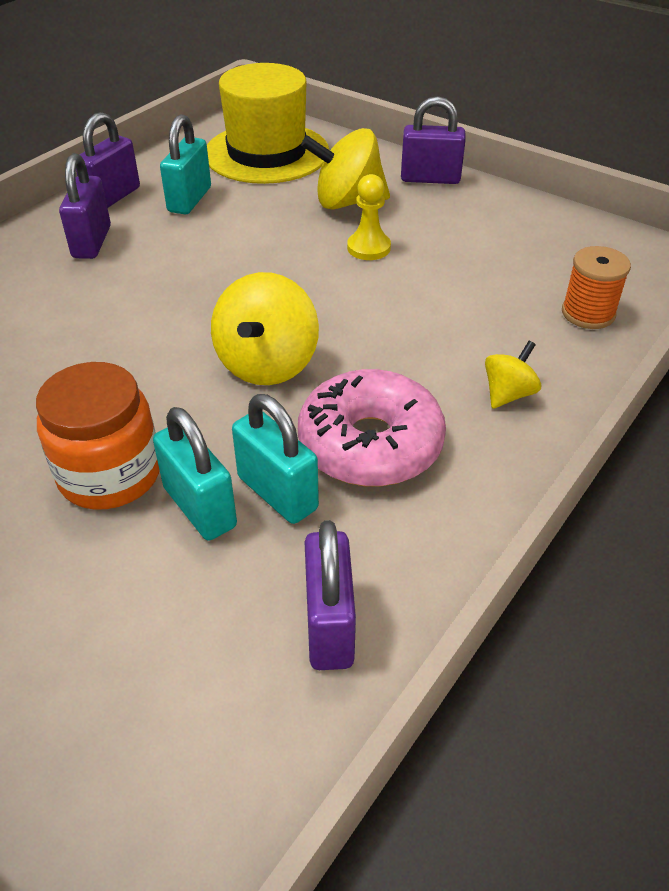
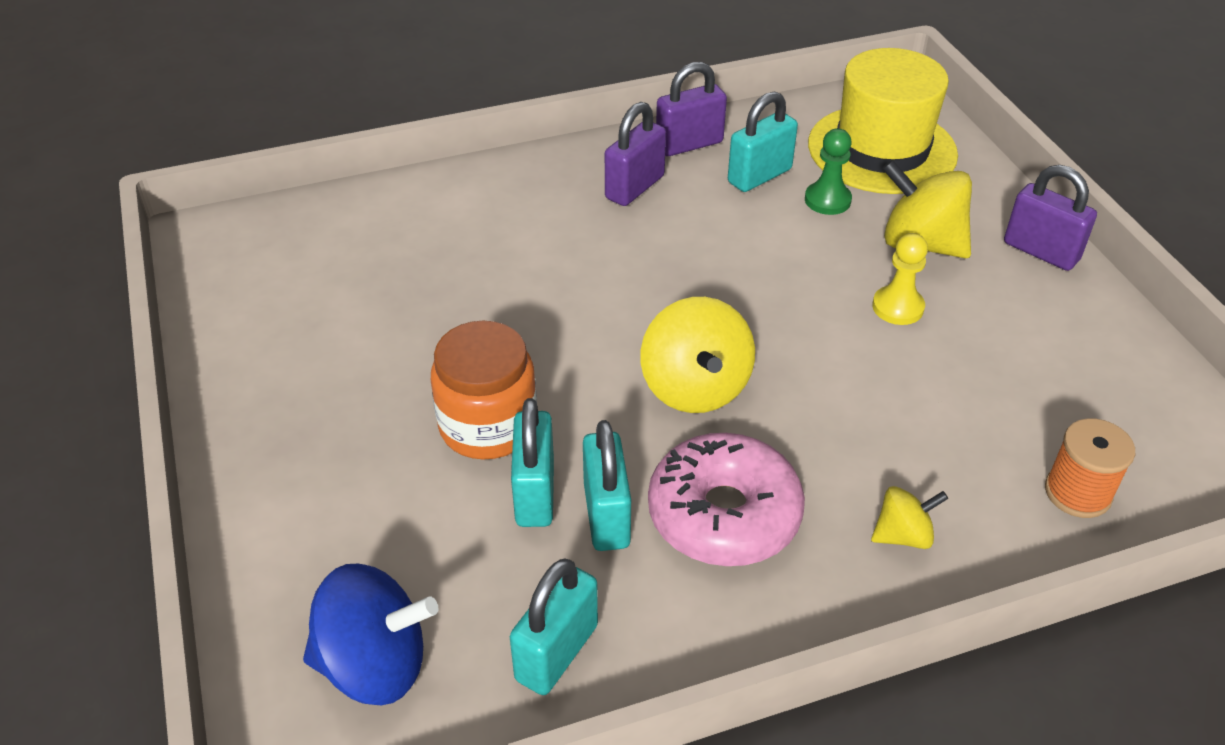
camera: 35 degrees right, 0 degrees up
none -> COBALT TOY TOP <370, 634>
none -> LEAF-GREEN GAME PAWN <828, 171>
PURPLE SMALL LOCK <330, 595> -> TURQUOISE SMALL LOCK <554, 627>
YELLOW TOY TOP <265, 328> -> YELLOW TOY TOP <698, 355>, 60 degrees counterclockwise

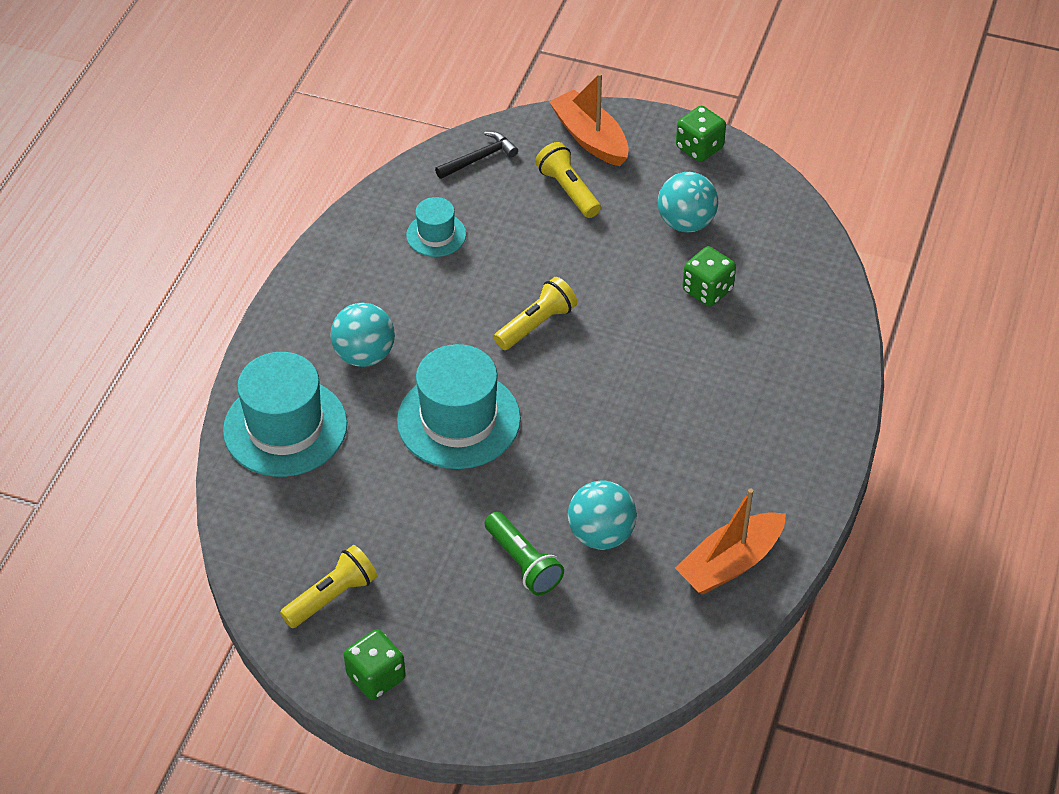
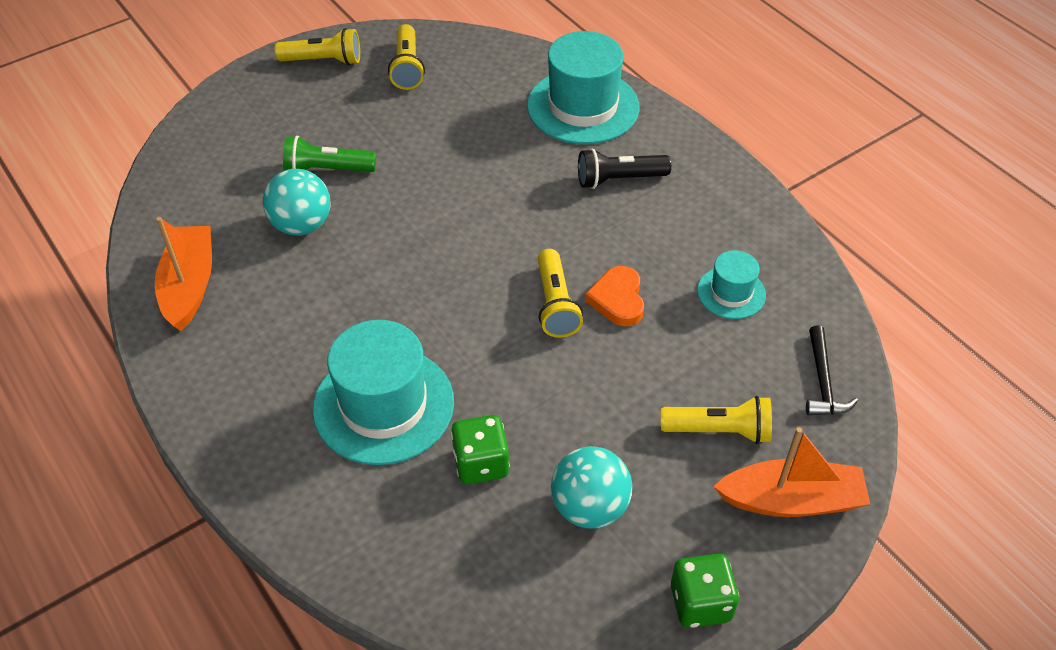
camera: 125 degrees right, 0 degrees up
none -> ORANGE-COLOURED LOVE HEART <614, 296>
TURQUOISE HAT <459, 406> -> TURQUOISE HAT <383, 392>, shifted
TURQUOISE SPHERE <363, 335> -> BLACK TORCH <624, 168>
LEAF-GREEN DIE <375, 664> -> YELLOW TORCH <317, 46>

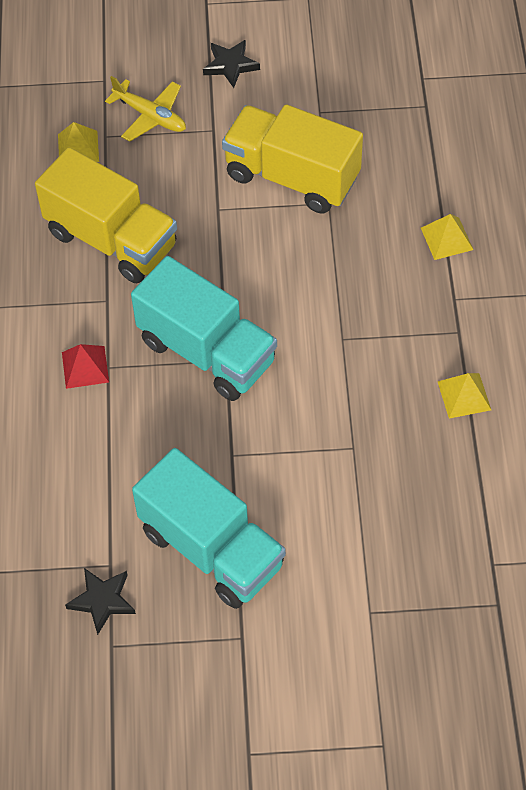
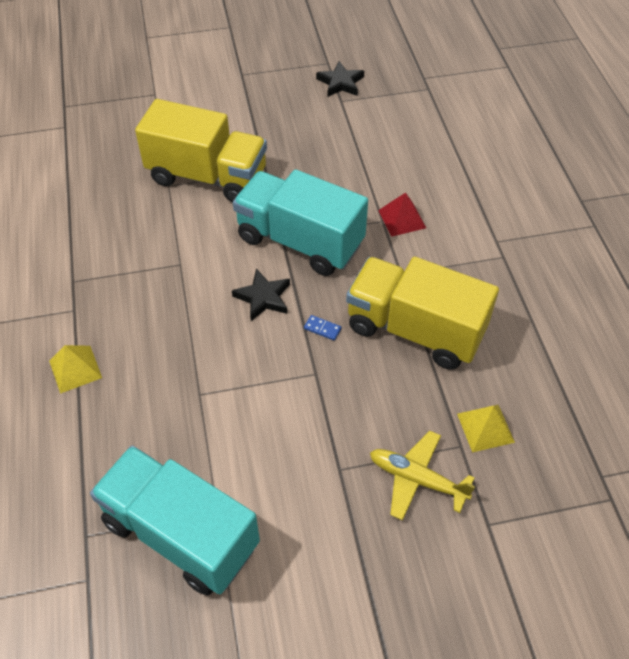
camera: 170 degrees right, 5 degrees down
YELLOW SOLID PYRAMID <464, 396> -> none
none -> COBALT DOMINO TILE <323, 328>
TURQUOISE TRUCK <209, 528> -> TURQUOISE TRUCK <175, 520>, shifted
BLACK STAR SHAPE <231, 64> -> BLACK STAR SHAPE <261, 295>, shifted
YELLOW TRUCK <292, 159> -> YELLOW TRUCK <201, 150>, shifted

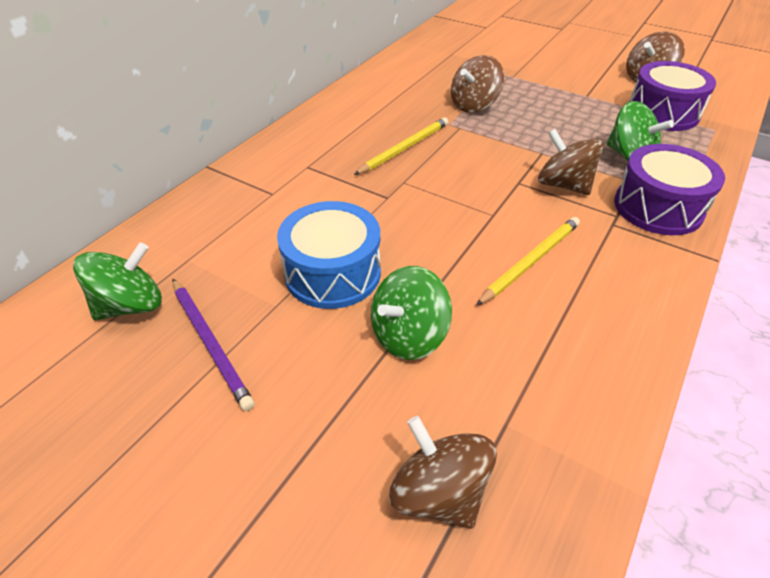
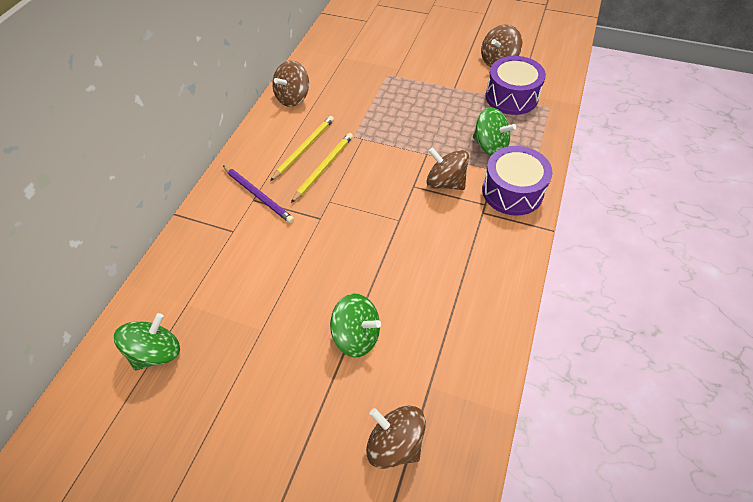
camera: 10 degrees left, 10 degrees up
COBALT TOY DRUM <329, 255> -> none
PURPLE LEAD PENCIL <214, 345> -> PURPLE LEAD PENCIL <258, 194>, shifted
BROWN TOY TOP <477, 84> -> BROWN TOY TOP <290, 83>, shifted
YELLOW LEAD PENCIL <528, 261> -> YELLOW LEAD PENCIL <302, 148>, shifted
LEAF-GREEN TOY TOP <411, 313> -> LEAF-GREEN TOY TOP <355, 325>, 105 degrees counterclockwise

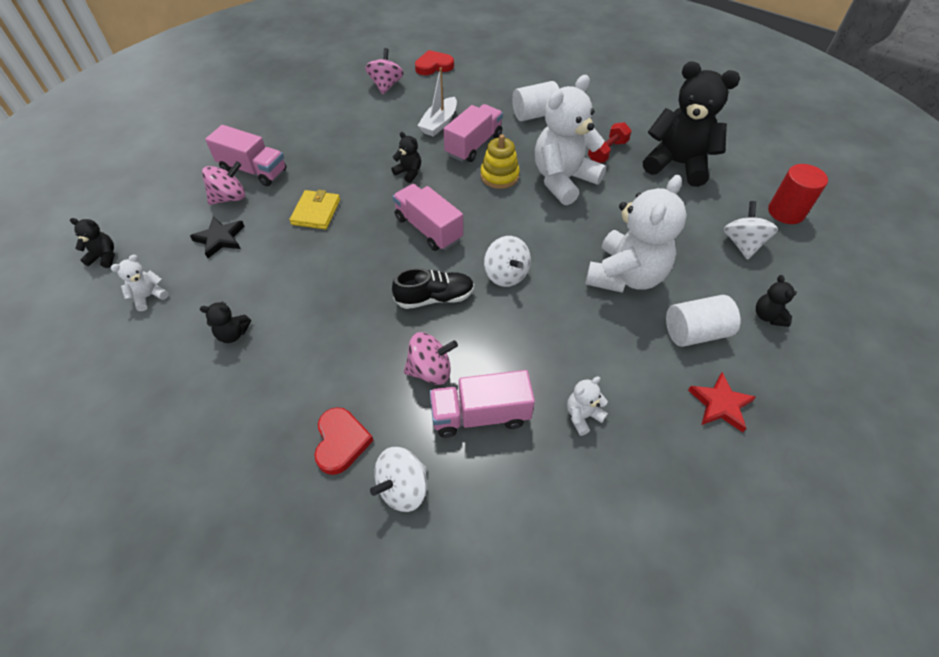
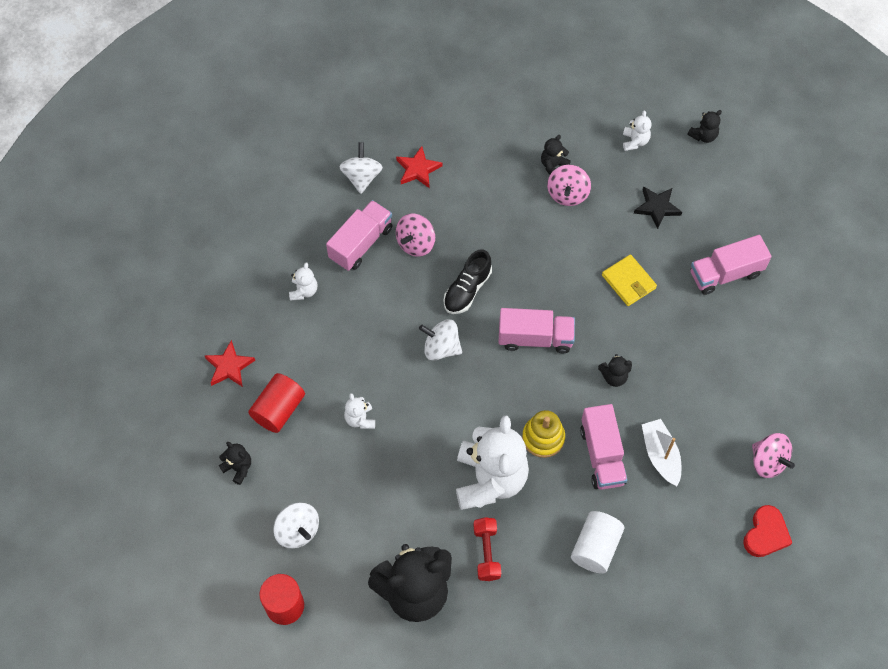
camera: 135 degrees right, 10 degrees up
PINK TOY TOP <223, 183> -> PINK TOY TOP <569, 185>, shifted
CRIMSON LOVE HEART <344, 441> -> CRIMSON STAR SHAPE <419, 167>
SNOW-WHITE SOLID CYLINDER <703, 321> -> CRIMSON SOLID CYLINDER <276, 403>
SNOW-WHITE TEDDY <636, 233> -> SNOW-WHITE TEDDY <359, 411>, x0.42

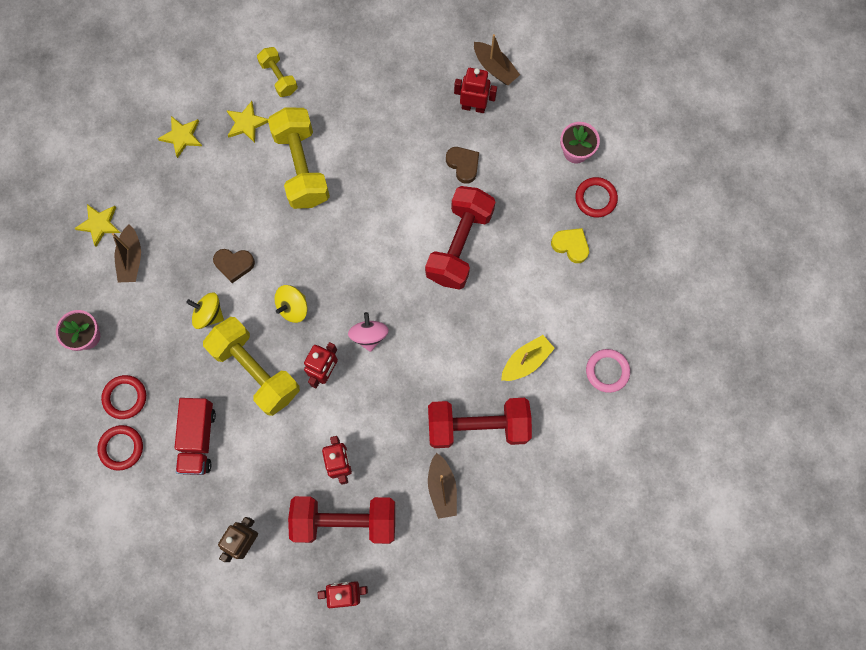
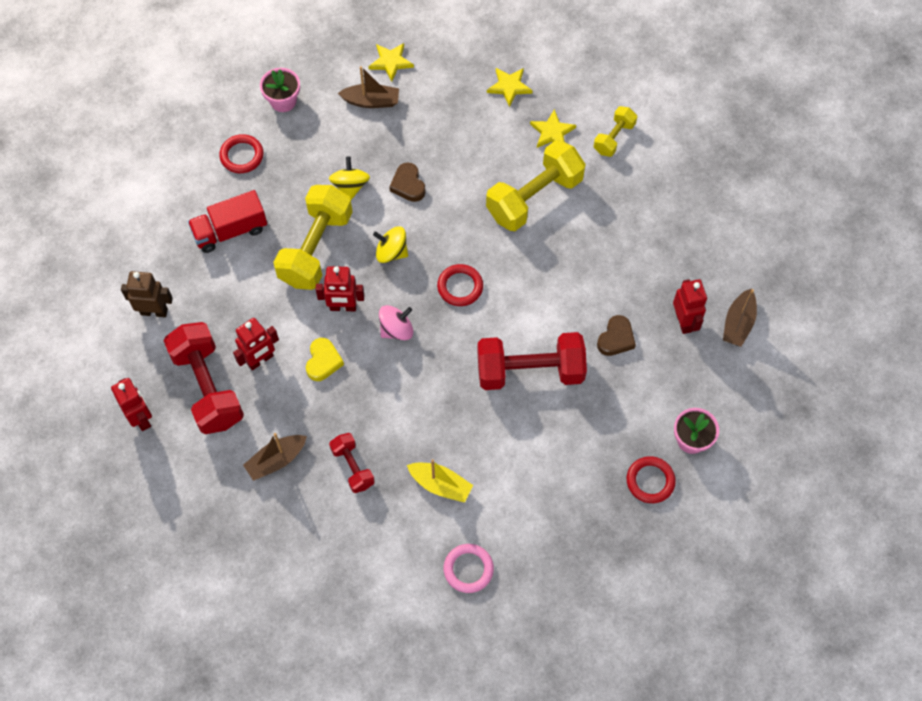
camera: 65 degrees right, 10 degrees down
CRIMSON TORUS <120, 448> -> CRIMSON TORUS <460, 285>, shifted
YELLOW LOVE HEART <570, 245> -> YELLOW LOVE HEART <325, 359>, shifted
BROWN TOY BOAT <126, 253> -> BROWN TOY BOAT <368, 87>, 150 degrees counterclockwise
CRIMSON FREE WEIGHT <480, 423> -> CRIMSON FREE WEIGHT <352, 463>, x0.53

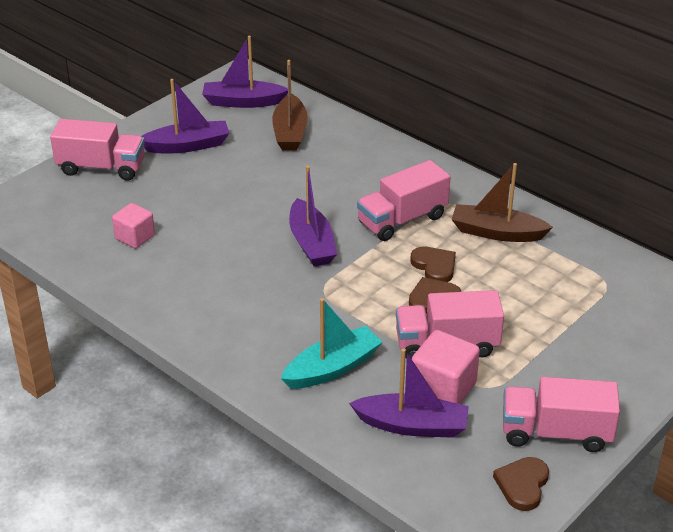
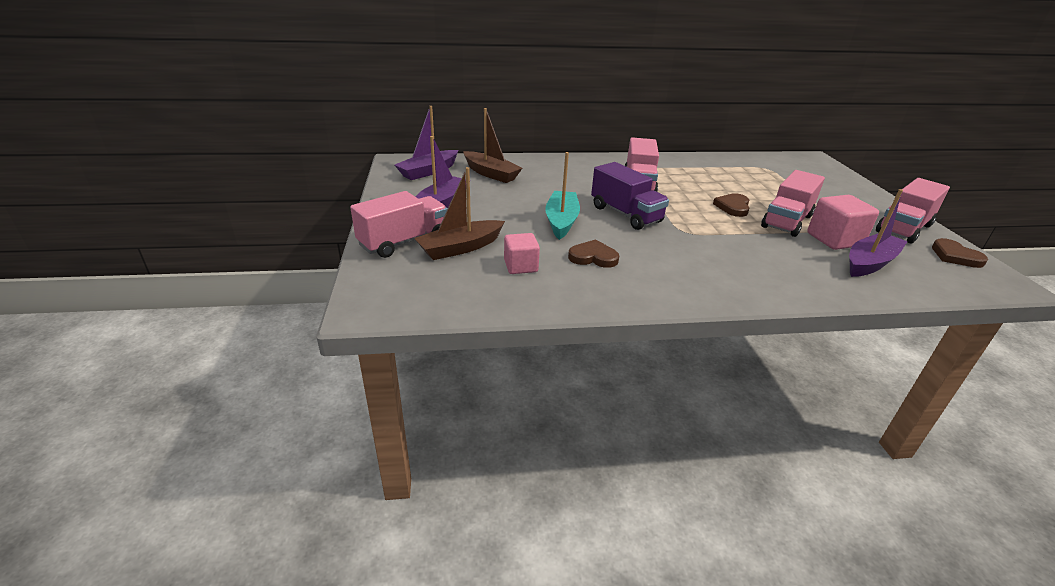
camera: 50 degrees left, 5 degrees down
TURQUOISE TOY BOAT <331, 343> -> TURQUOISE TOY BOAT <562, 196>, shifted
BROWN LOVE HEART <433, 264> -> BROWN LOVE HEART <593, 253>, shifted
BROWN TOY BOAT <502, 202> -> BROWN TOY BOAT <459, 213>, shifted
PURPLE TOY BOAT <313, 216> -> PURPLE TRUCK <630, 196>

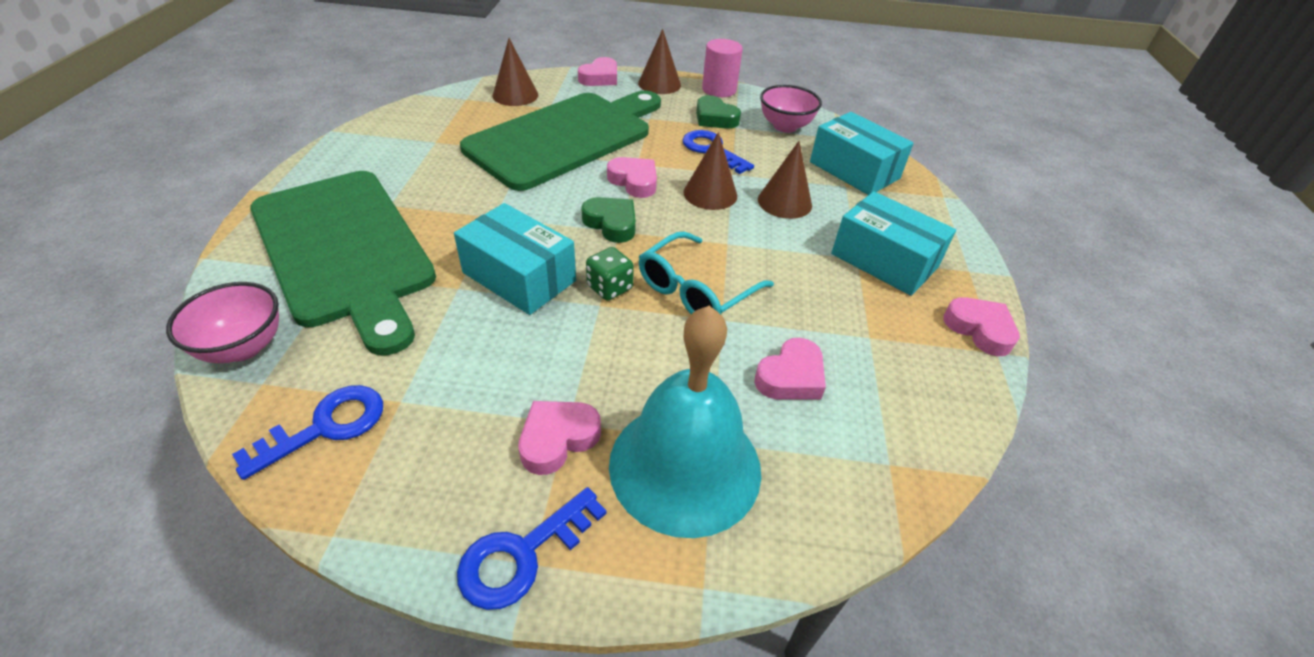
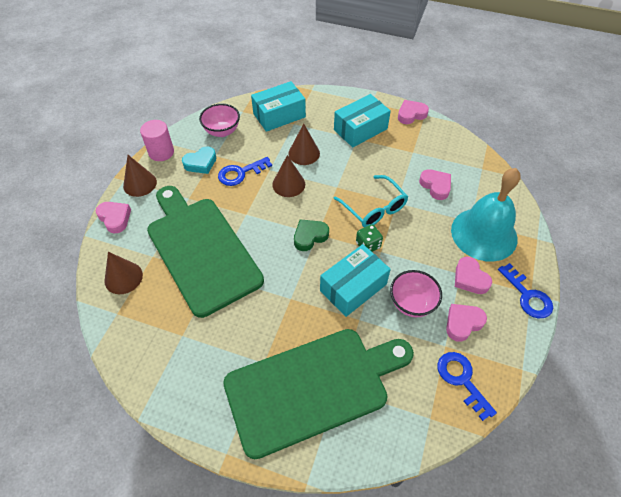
camera: 75 degrees left, 10 degrees up
PINK SERVING BOWL <222, 322> -> PINK SERVING BOWL <416, 293>, shifted
PINK LOVE HEART <632, 177> -> PINK LOVE HEART <466, 323>, shifted
LEAF-GREEN LOVE HEART <718, 112> -> TURQUOISE LOVE HEART <199, 160>

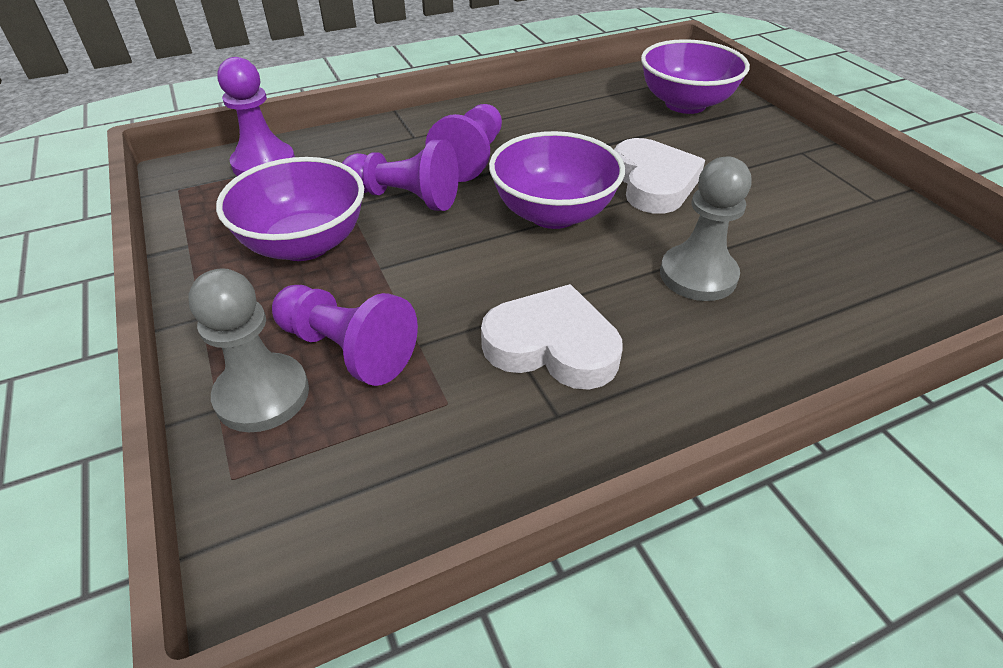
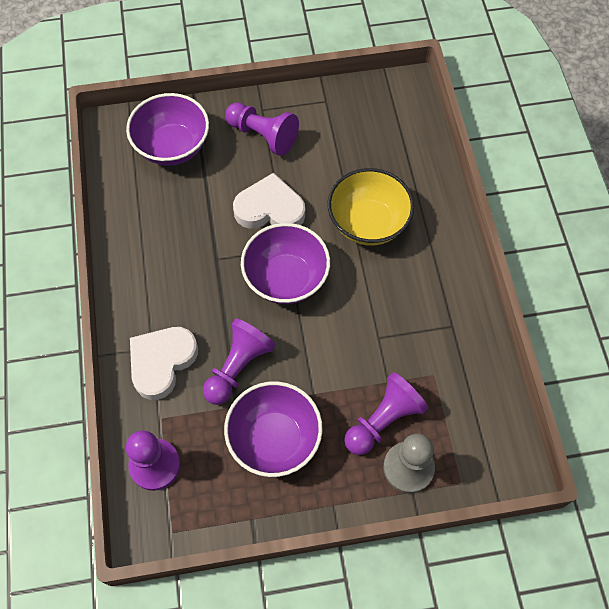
camera: 75 degrees left, 20 degrees up
PURPLE GAME PAWN <463, 143> -> PURPLE GAME PAWN <262, 129>, shifted
SNOW-WHITE LOVE HEART <552, 337> -> SNOW-WHITE LOVE HEART <164, 363>, shifted
GRAY GAME PAWN <705, 228> -> YELLOW SERVING BOWL <371, 206>

